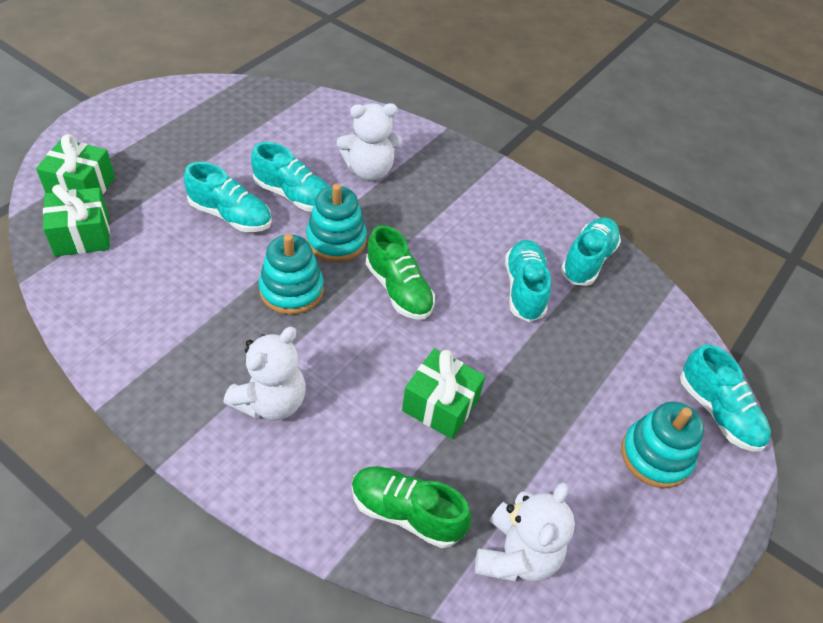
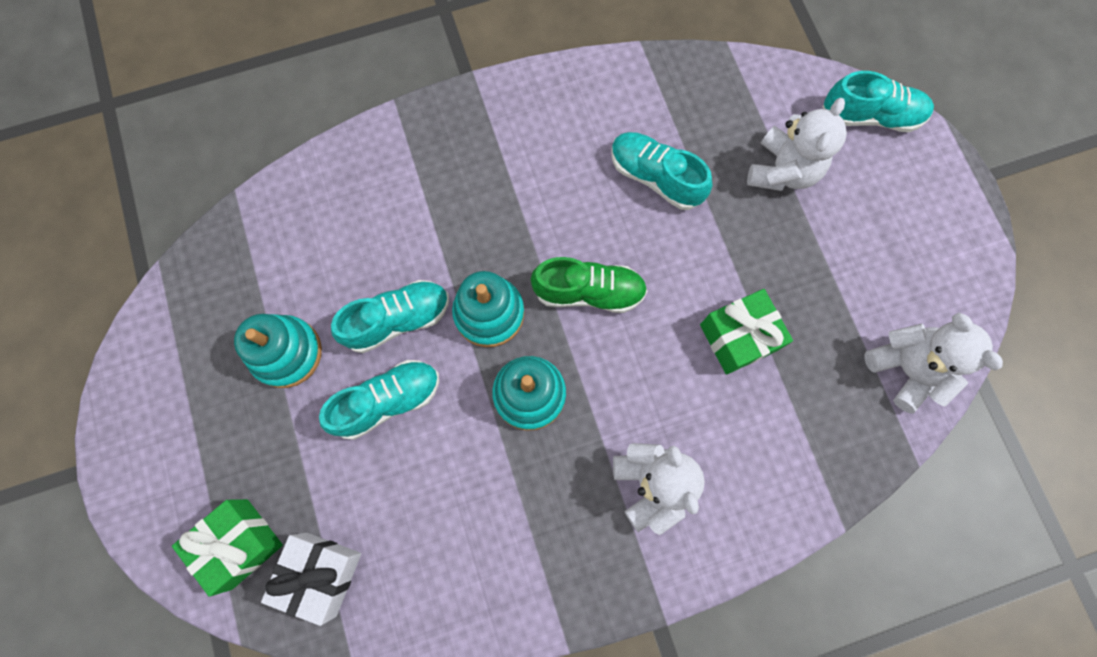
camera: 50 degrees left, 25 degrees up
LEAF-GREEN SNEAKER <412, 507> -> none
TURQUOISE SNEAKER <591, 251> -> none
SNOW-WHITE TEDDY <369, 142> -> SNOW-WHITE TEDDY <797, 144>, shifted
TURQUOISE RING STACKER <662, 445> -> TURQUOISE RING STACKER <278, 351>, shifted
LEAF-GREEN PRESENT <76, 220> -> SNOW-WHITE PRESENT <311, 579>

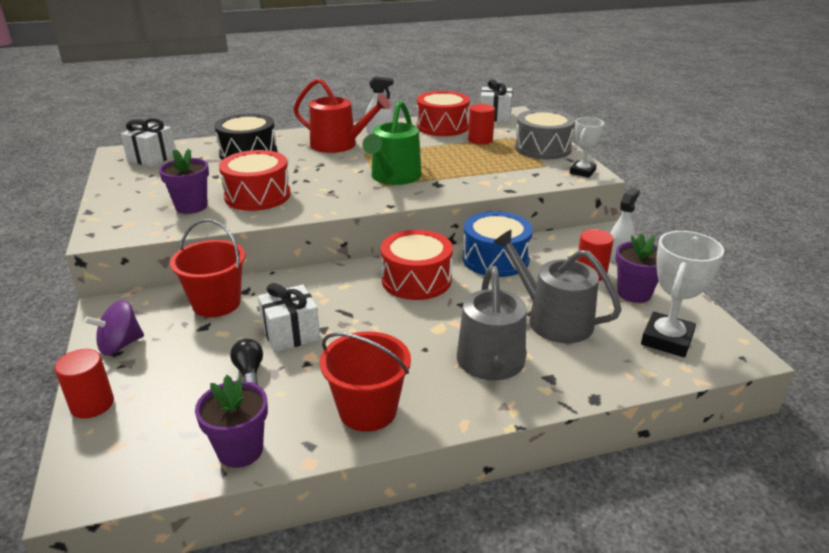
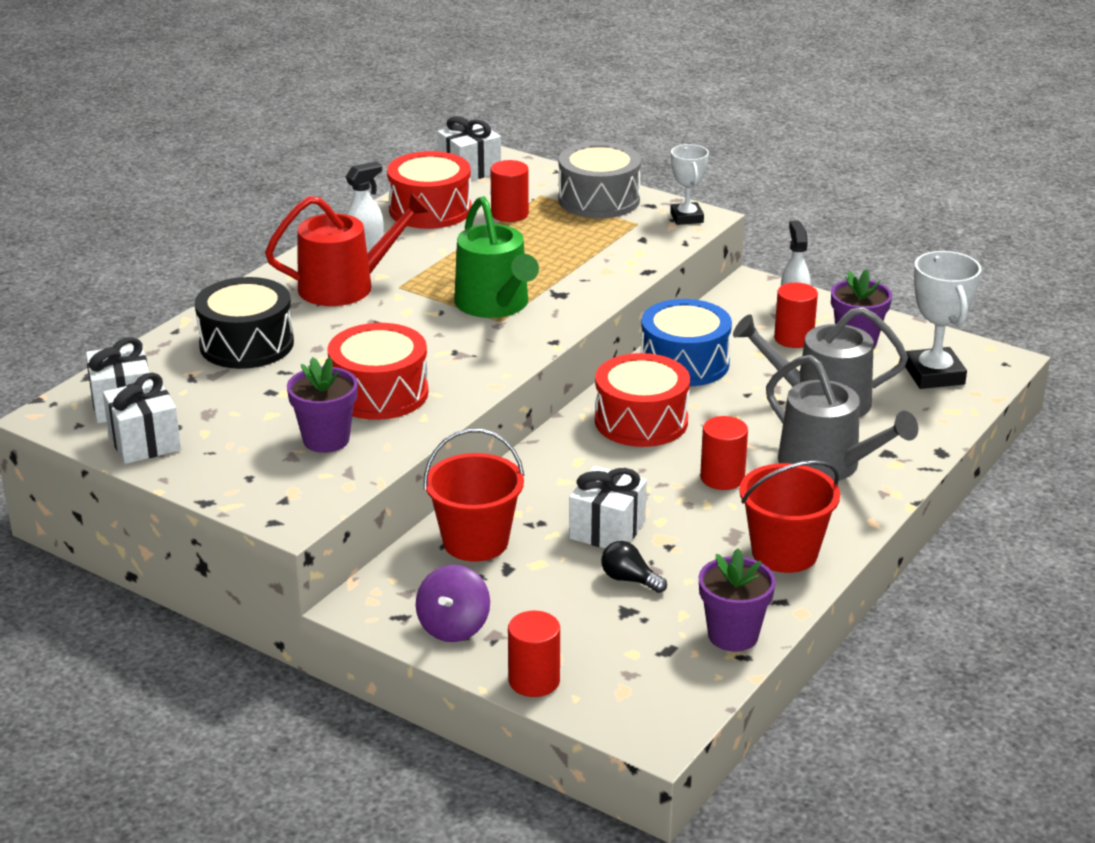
camera: 40 degrees left, 0 degrees up
none -> SNOW-WHITE PRESENT <142, 418>
none -> CRIMSON SOLID CYLINDER <724, 453>

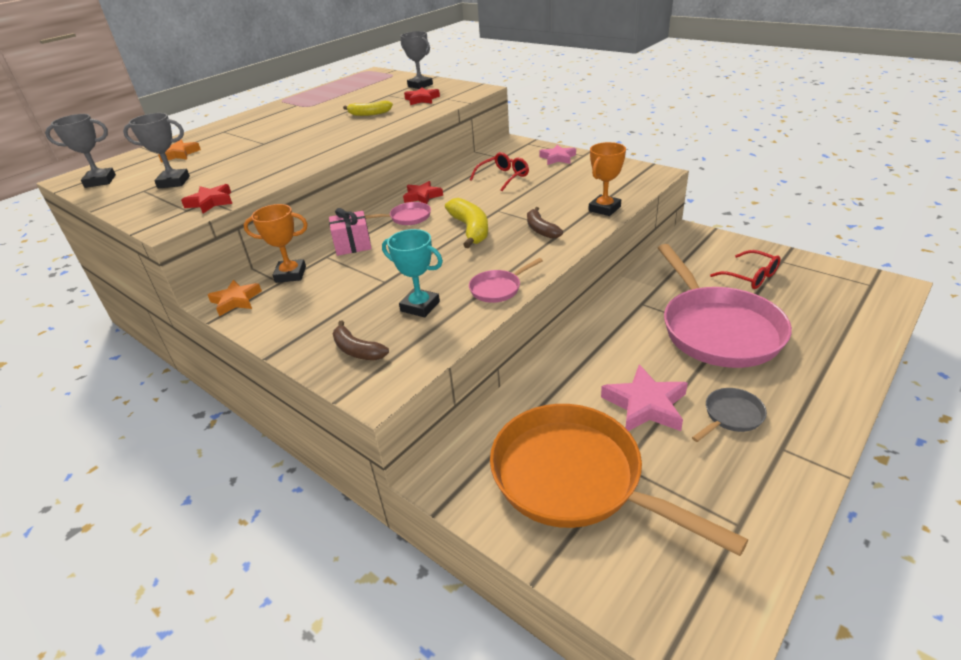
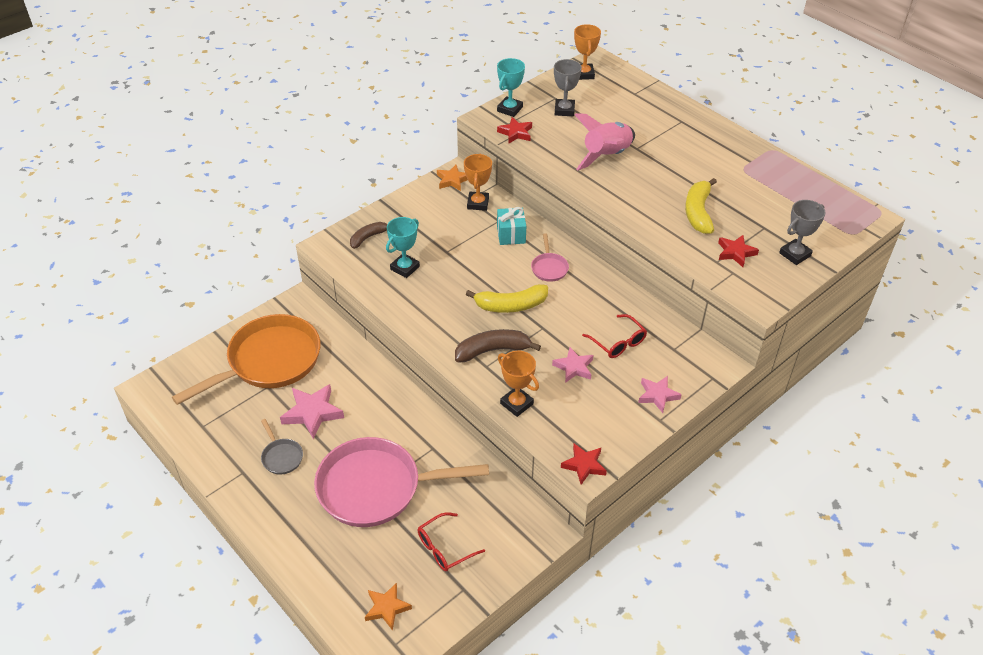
camera: 95 degrees right, 10 degrees up
PINK FRYING PAN <506, 280> -> none
none -> TURQUOISE TROPHY <511, 87>
none -> PINK STAR SHAPE <572, 365>
none -> PINK SPACESHIP <605, 141>
ORANGE-COLOURED STAR SHAPE <179, 151> -> ORANGE-COLOURED STAR SHAPE <388, 607>, shifted
CRIMSON STAR SHAPE <423, 192> -> CRIMSON STAR SHAPE <584, 464>, shifted
GRAY TROPHY <80, 151> -> ORANGE-COLOURED TROPHY <587, 52>
PINK PRESENT <350, 232> -> TURQUOISE PRESENT <511, 226>
YELLOW BANANA FRUIT <368, 108> -> YELLOW BANANA FRUIT <701, 206>, x1.53
BROWN BANANA FRUIT <545, 223> -> BROWN BANANA FRUIT <498, 346>, x1.53

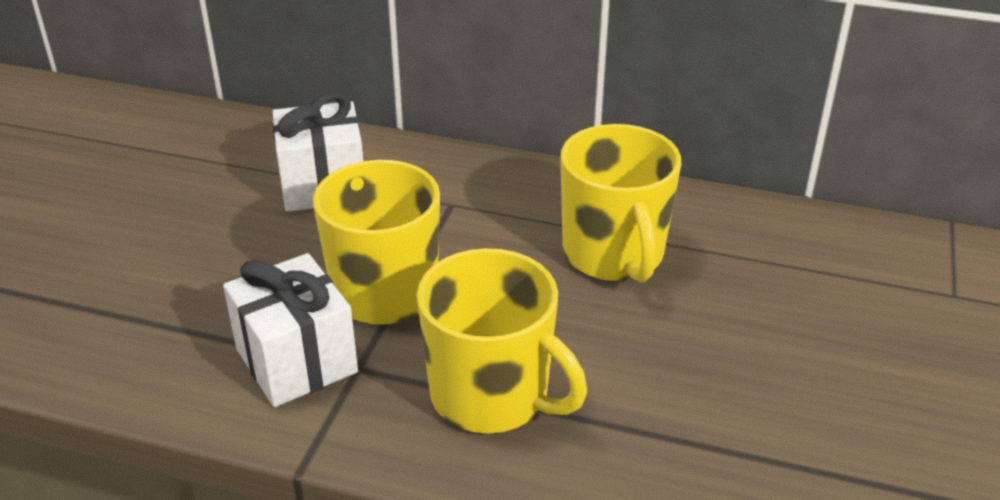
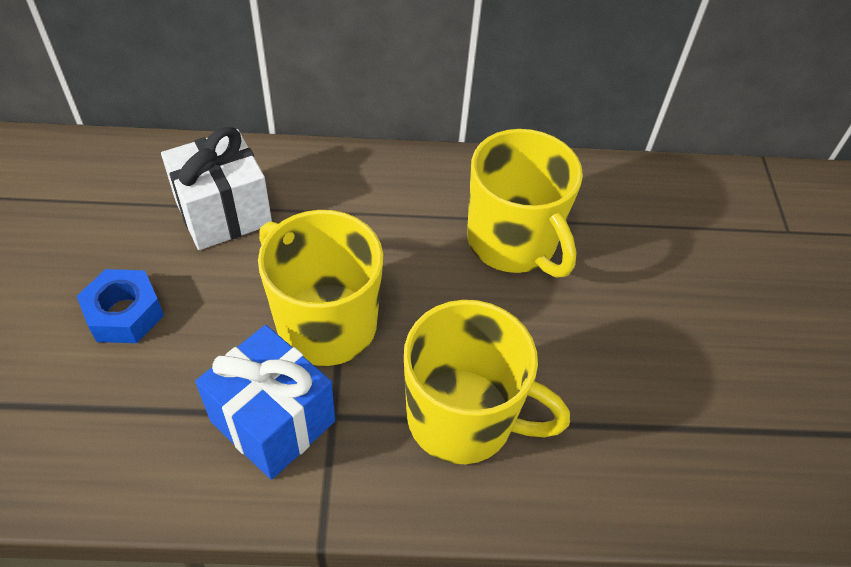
camera: 20 degrees left, 15 degrees up
none -> COBALT HEXAGON NUT <120, 306>
SNOW-WHITE PRESENT <290, 330> -> COBALT PRESENT <265, 402>

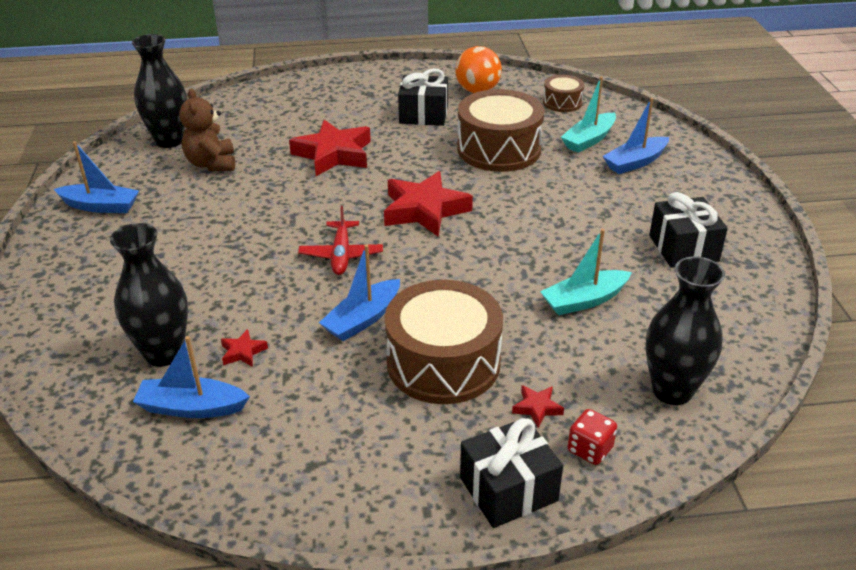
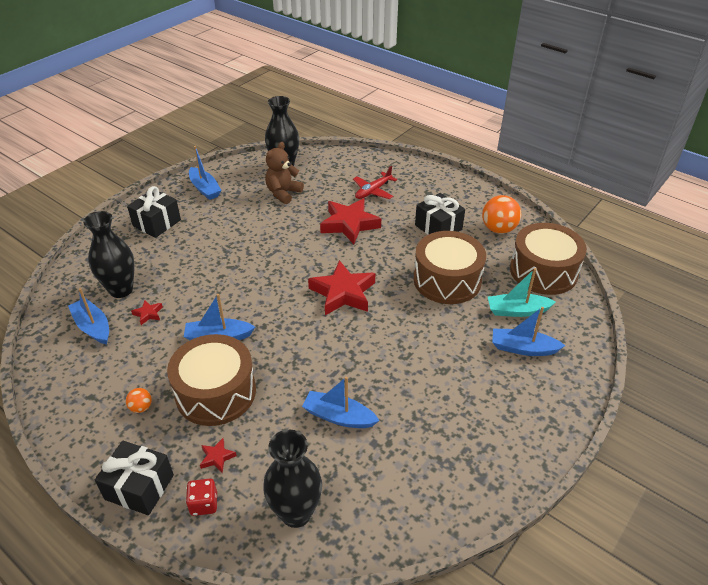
camera: 45 degrees right, 5 degrees up
none -> ORANGE-COLOURED SPHERE <139, 400>
CRIMSON AEROPLANE <340, 240> -> CRIMSON AEROPLANE <375, 182>, shifted
BLACK PRESENT <688, 230> -> BLACK PRESENT <154, 212>, shifted
TURQUOISE TOY BOAT <586, 272> -> COBALT TOY BOAT <340, 402>
BROWN TOY DRUM <563, 93> -> BROWN TOY DRUM <548, 259>, x1.97

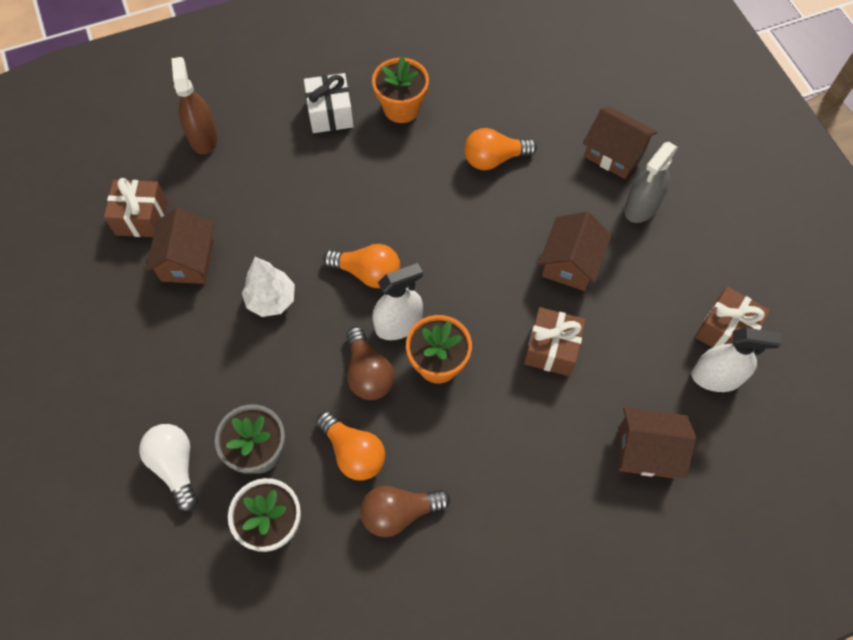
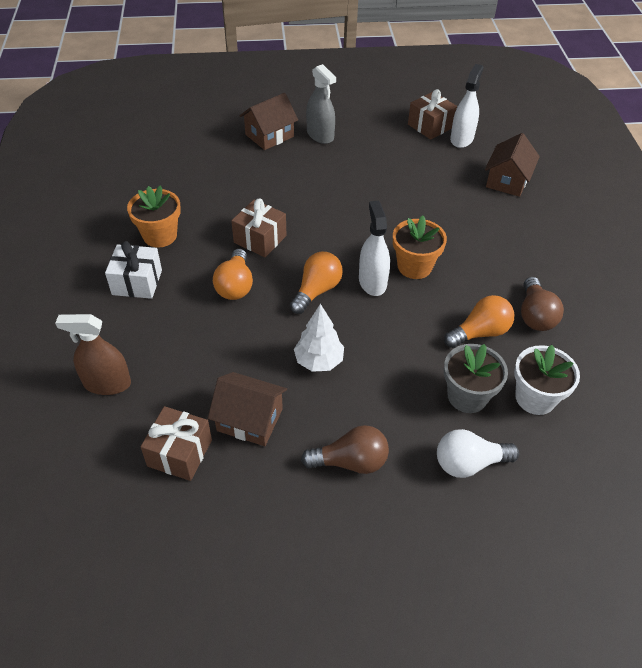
camera: 75 degrees left, 15 degrees down
BROWN TOY HOUSE <575, 251> -> none
BROWN LIGHTBULB <370, 363> -> BROWN LIGHTBULB <345, 449>, shifted
ORANGE-COLOURED LIGHTBULB <500, 149> -> ORANGE-COLOURED LIGHTBULB <233, 274>, shifted
BROWN PRESENT <555, 341> -> BROWN PRESENT <259, 228>, shifted

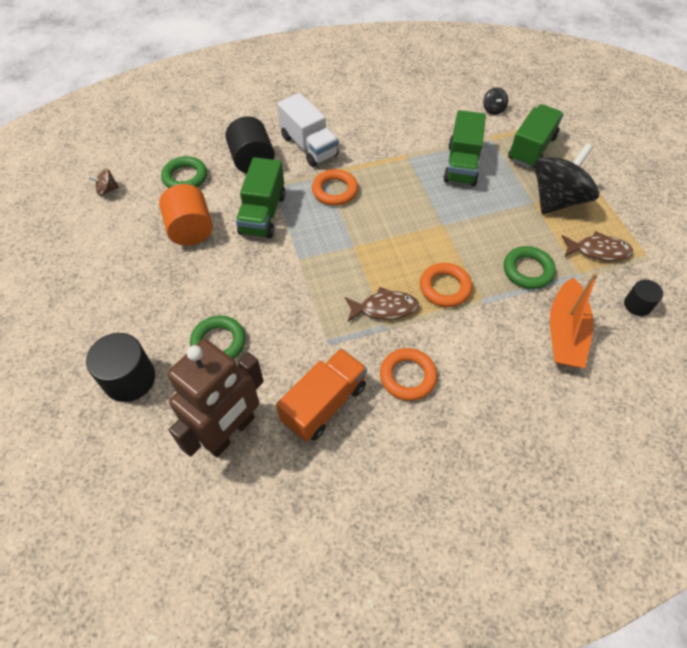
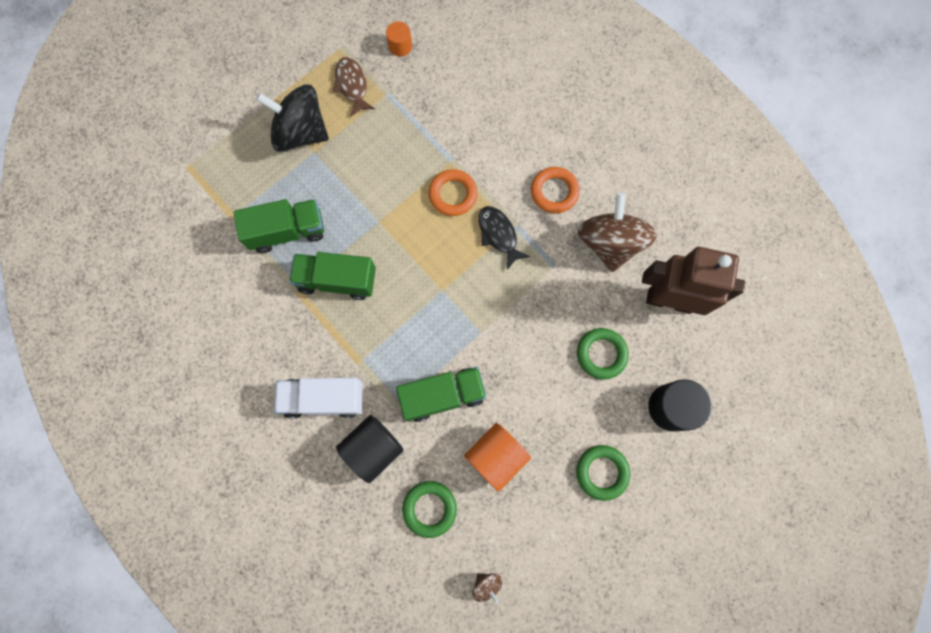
camera: 115 degrees left, 20 degrees up
ORANGE-COLOURED TORUS <335, 187> -> none
BLACK TOY TOP <495, 101> -> none
ORANGE-COLOURED TOY BOAT <574, 320> -> none
LEAF-GREEN TORUS <530, 267> -> LEAF-GREEN TORUS <603, 473>, shifted
LEAF-GREEN TRUCK <536, 136> -> LEAF-GREEN TRUCK <332, 276>, shifted
ORANGE-COLOURED TRUCK <321, 395> -> BROWN TOY TOP <617, 232>
BROWN FISH <382, 304> -> BLACK FISH <504, 238>
BLACK SOLID CYLINDER <643, 297> -> ORANGE-COLOURED SOLID CYLINDER <399, 39>
SNOW-WHITE TRUCK <308, 130> -> SNOW-WHITE TRUCK <318, 398>, 120 degrees counterclockwise

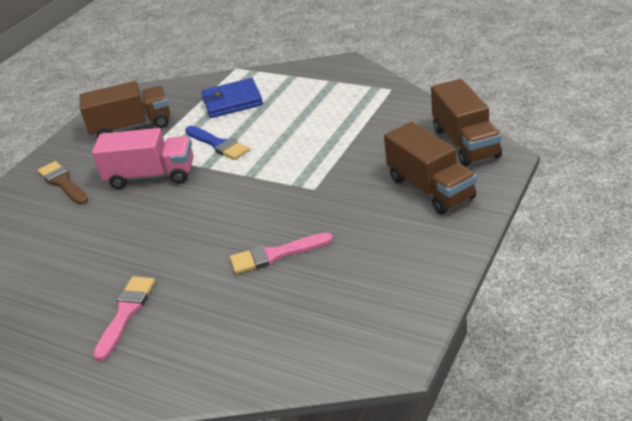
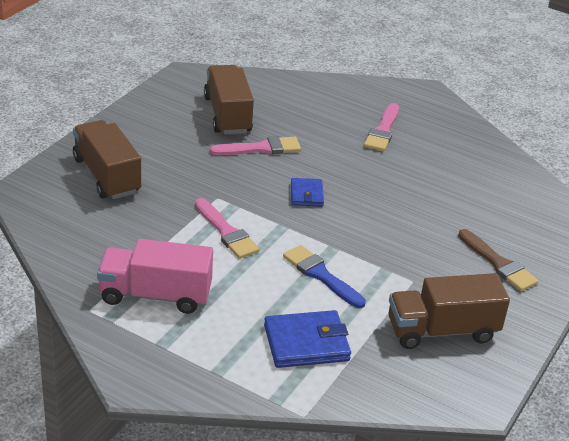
camera: 175 degrees right, 0 degrees up
none -> PINK BRUSH <227, 228>
none -> COBALT BILLFOLD <307, 192>
PINK TRUCK <143, 158> -> PINK TRUCK <155, 276>, shifted
BROWN TRUCK <466, 123> -> BROWN TRUCK <229, 99>, shifted

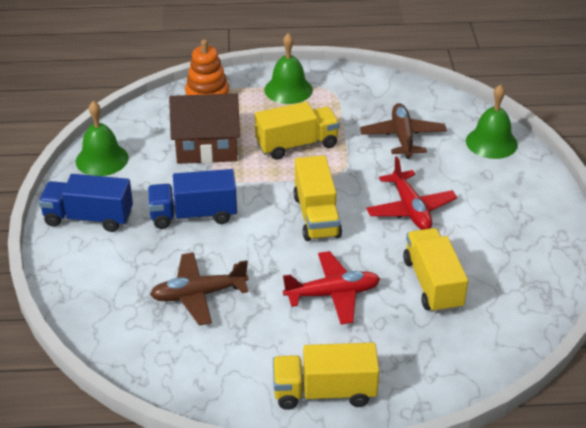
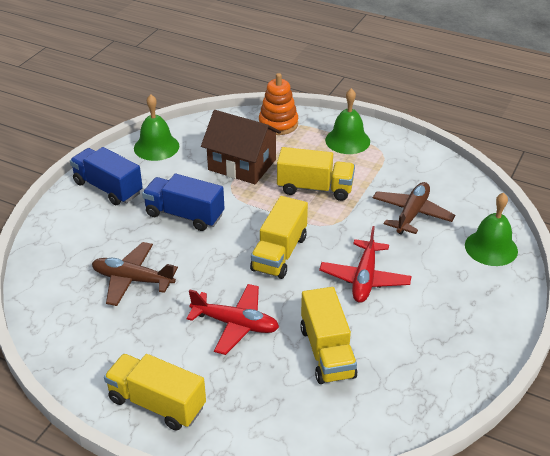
camera: 30 degrees right, 0 degrees up
YELLOW TRUCK <435, 270> -> YELLOW TRUCK <329, 335>, 150 degrees clockwise

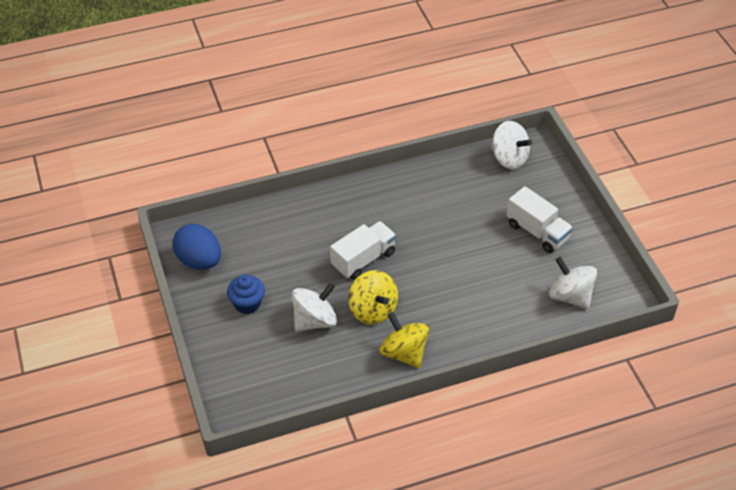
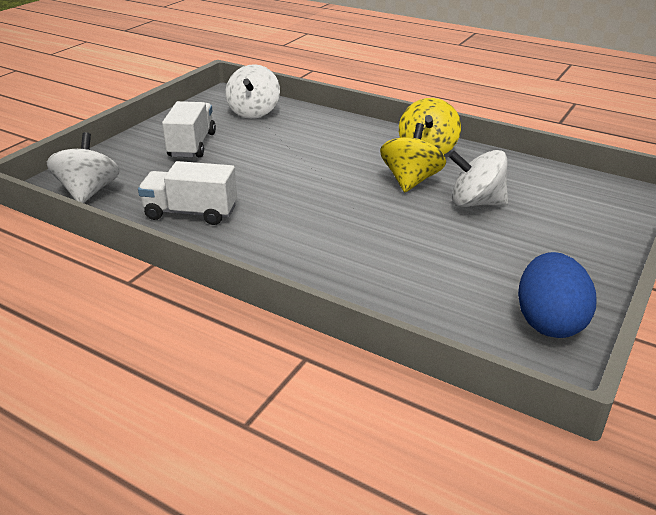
camera: 130 degrees left, 15 degrees down
COBALT CUPCAKE <246, 294> -> none
SNOW-WHITE TRUCK <363, 250> -> SNOW-WHITE TRUCK <187, 193>, shifted

